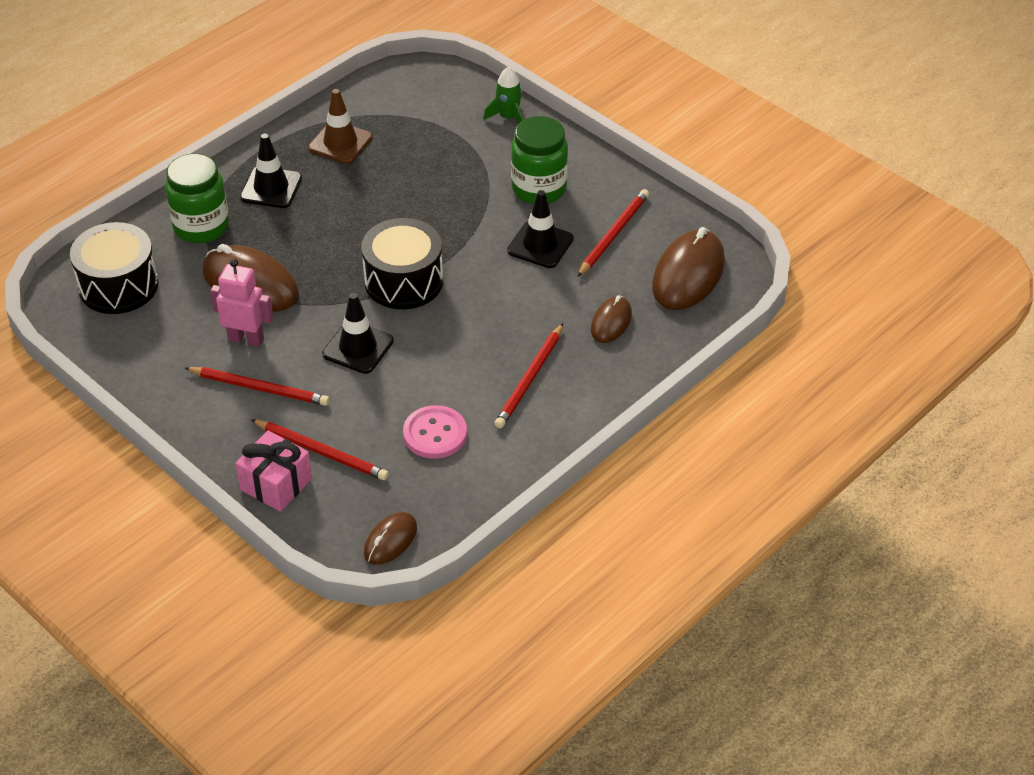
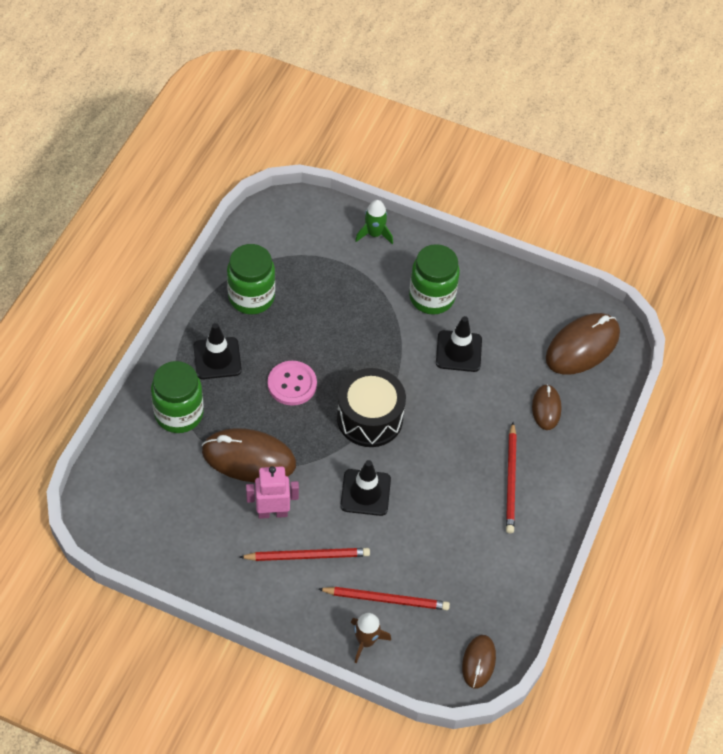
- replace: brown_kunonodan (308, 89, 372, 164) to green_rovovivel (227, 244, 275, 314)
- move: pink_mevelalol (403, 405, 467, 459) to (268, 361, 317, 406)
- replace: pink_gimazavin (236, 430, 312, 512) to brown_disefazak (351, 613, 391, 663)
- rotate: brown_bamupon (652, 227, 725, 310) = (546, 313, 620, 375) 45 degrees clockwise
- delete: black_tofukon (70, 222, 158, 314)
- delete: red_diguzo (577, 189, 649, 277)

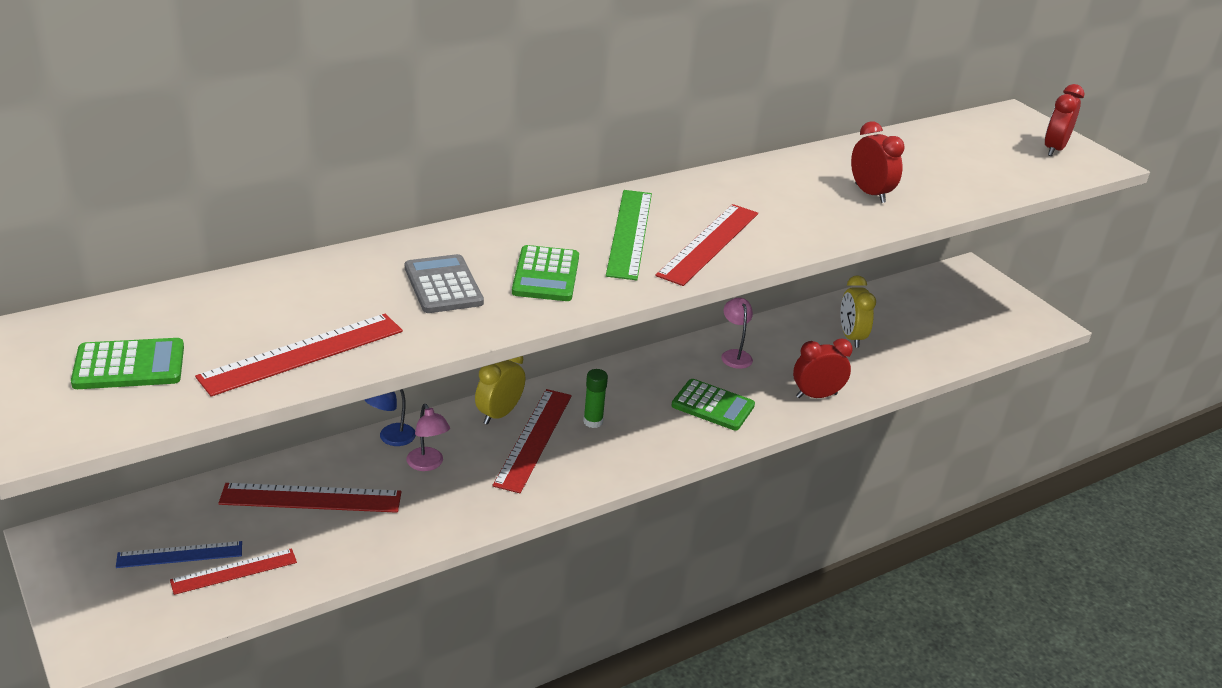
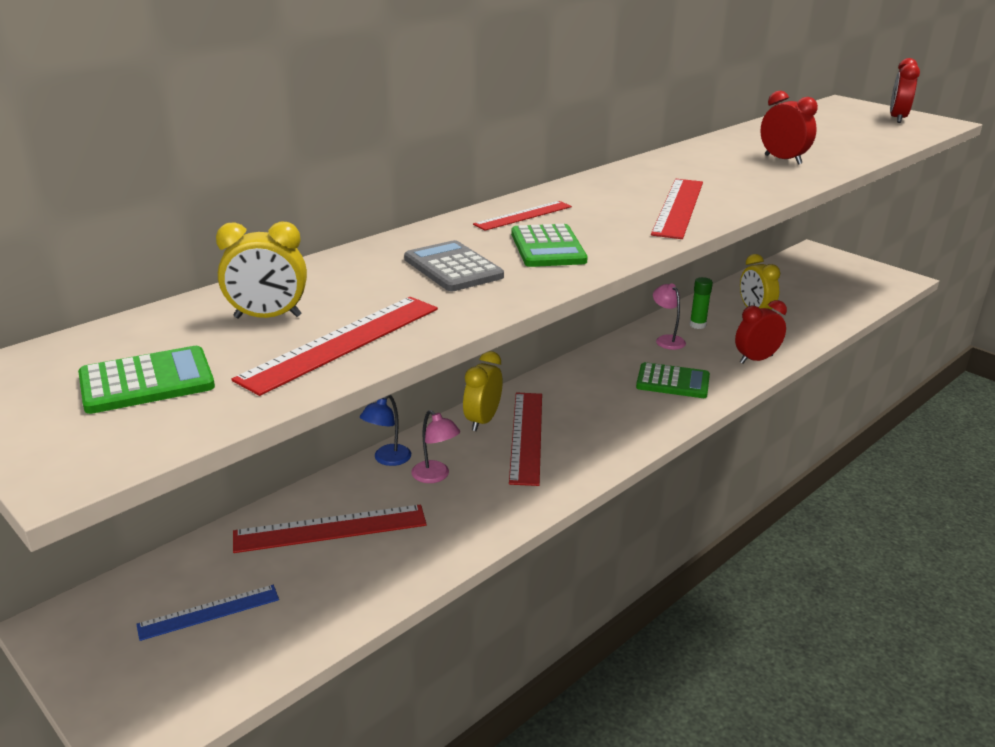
- insert: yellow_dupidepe (216, 222, 307, 319)
- move: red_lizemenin (170, 548, 297, 595) to (473, 201, 572, 231)
- move: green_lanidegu (583, 369, 608, 428) to (689, 277, 713, 329)
- delete: green_lizemenin (606, 190, 652, 280)

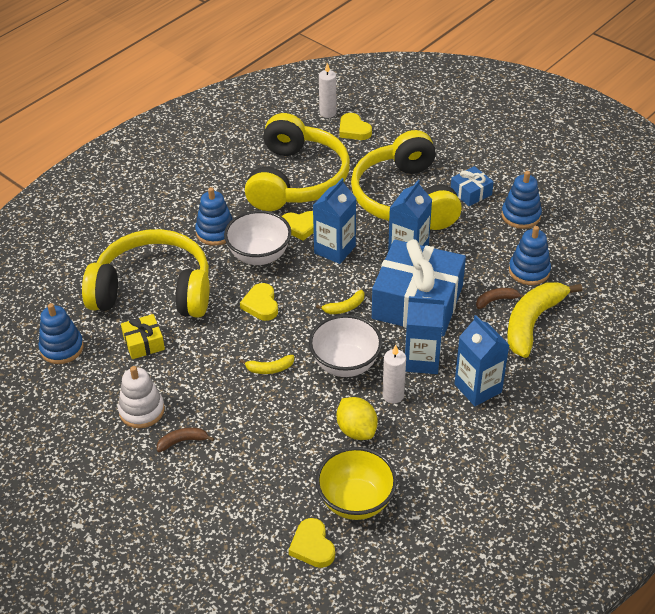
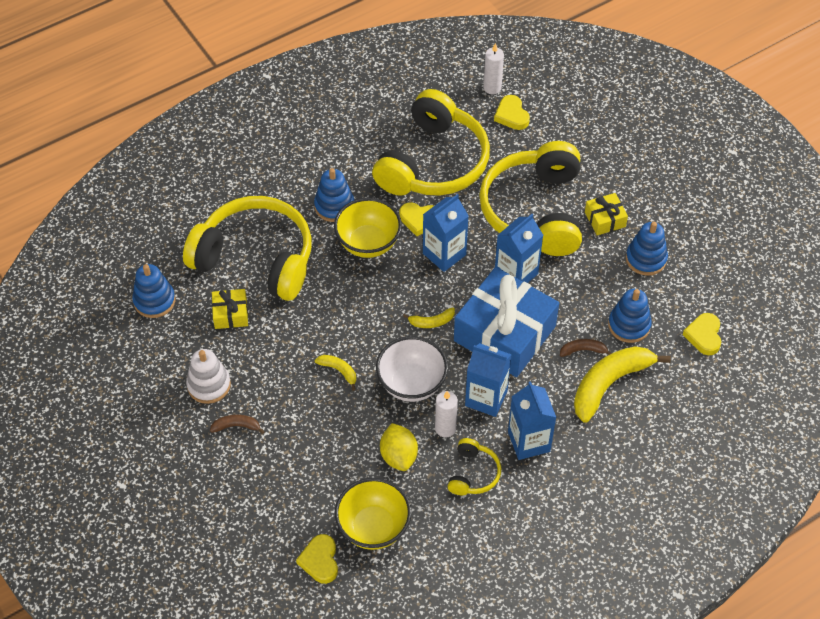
- rotate: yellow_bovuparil (240, 355, 294, 374) = (315, 355, 356, 391) 150 degrees counterclockwise
- recolor: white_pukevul (224, 210, 291, 265) to yellow_pukevul (334, 198, 402, 258)
- insert: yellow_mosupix (447, 438, 502, 495)
- recolor: blue_gimazavin (451, 166, 494, 206) to yellow_gimazavin (585, 193, 628, 235)
- move: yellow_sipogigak (240, 283, 278, 321) to (683, 313, 721, 355)

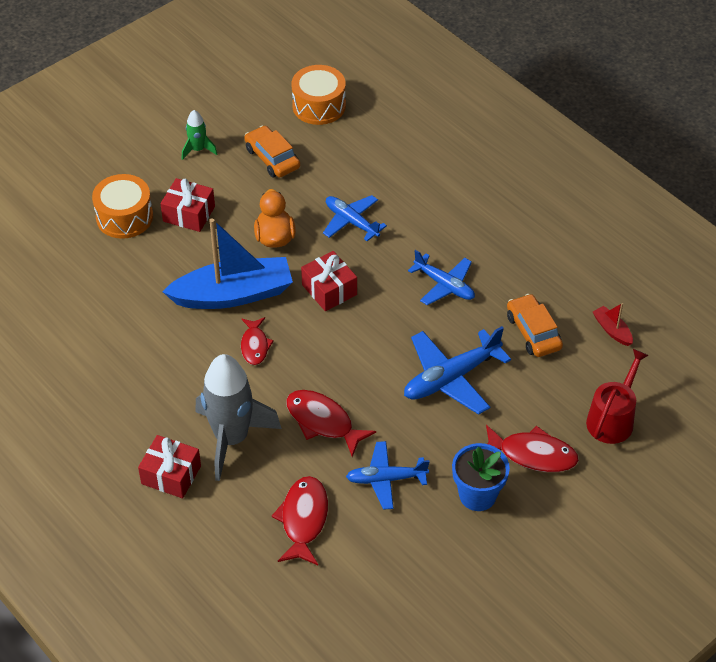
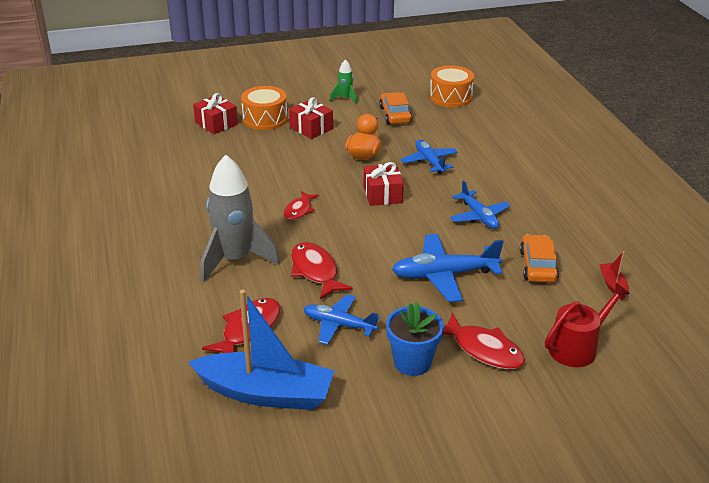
- move: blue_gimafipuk (163, 218, 293, 309) to (188, 290, 334, 410)
- move: red_gimazavin (138, 435, 201, 498) to (193, 93, 238, 134)

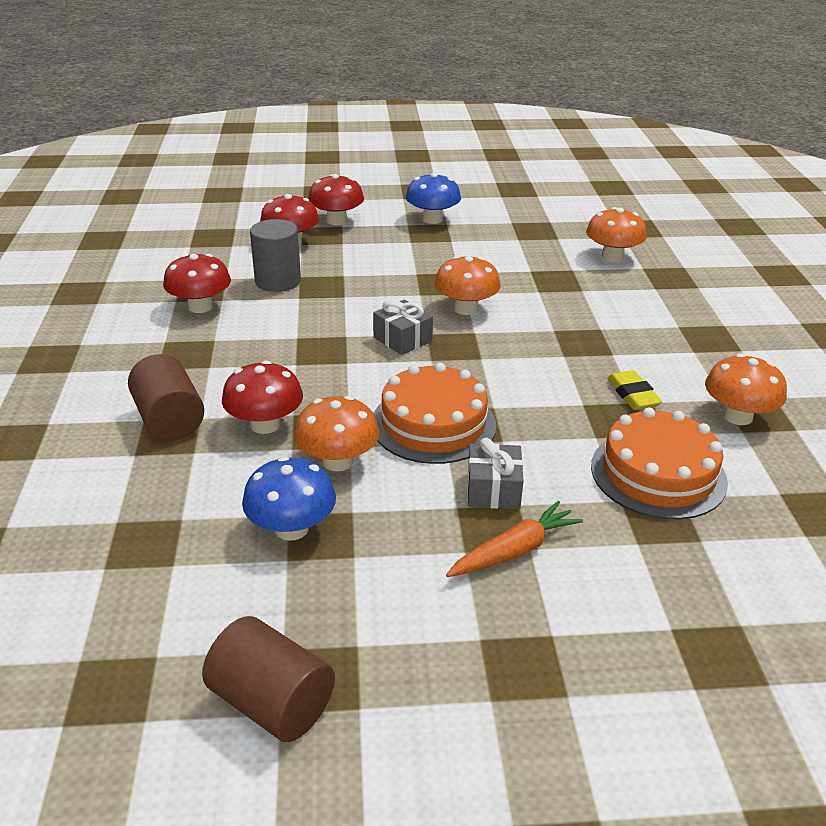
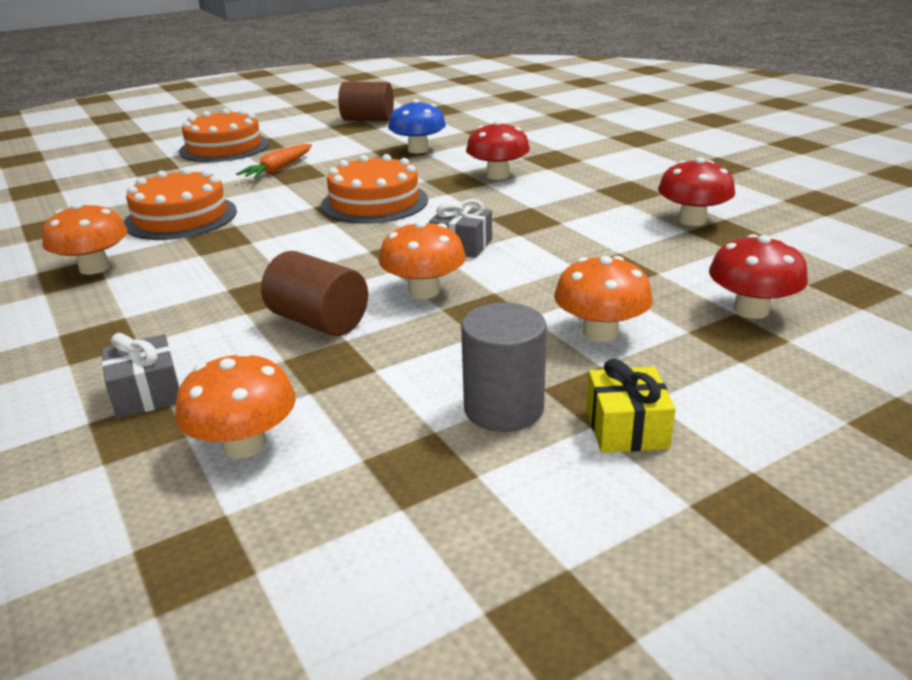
- move: grey_gimazavin (467, 438, 523, 509) to (101, 333, 179, 419)
- insert: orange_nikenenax (179, 109, 269, 162)
- move: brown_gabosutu (128, 354, 204, 441) to (261, 251, 368, 336)
- move: grey_gabosutu (250, 219, 301, 292) to (461, 303, 547, 432)
- move: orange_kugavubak (294, 395, 379, 471) to (554, 256, 653, 342)
- replace: blue_kugavubak (406, 173, 461, 224) to yellow_gimazavin (586, 359, 676, 453)
- delete: red_kugavubak (308, 174, 364, 225)
- delete: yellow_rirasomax (607, 370, 662, 410)

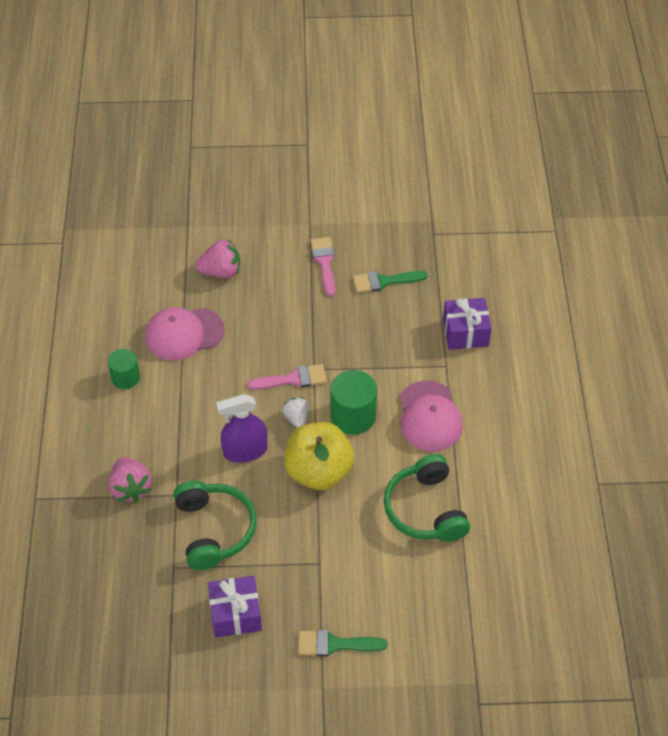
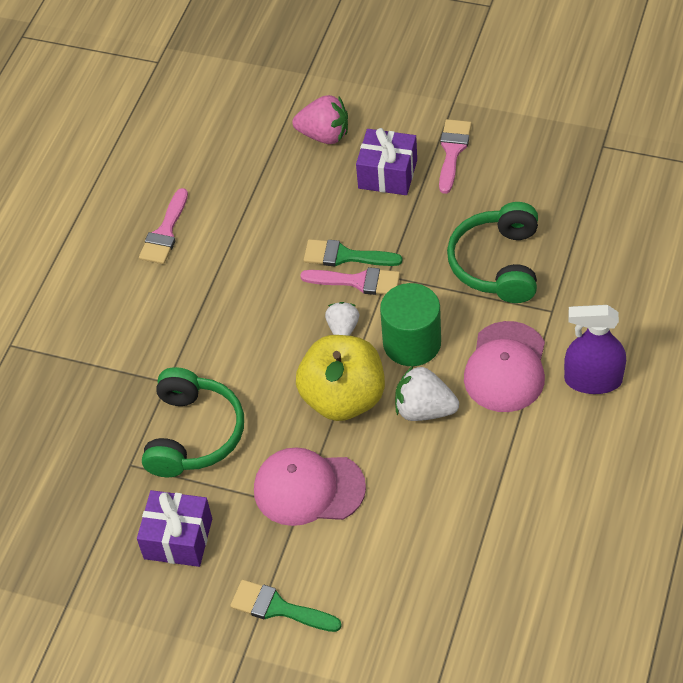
- replace: green_gabosutu (108, 349, 140, 389) to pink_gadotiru (139, 188, 188, 264)
- move: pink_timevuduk (145, 307, 225, 361) to (254, 447, 366, 526)
- move: green_gadotiru (353, 271, 428, 293) to (304, 239, 403, 266)
- move: purple_gimazavin (443, 298, 492, 350) to (356, 128, 417, 195)
- insert: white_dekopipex (395, 365, 459, 421)
- move: green_mosupix (384, 454, 470, 542) to (447, 202, 538, 303)
- move: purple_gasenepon (216, 394, 268, 463) to (564, 305, 626, 394)
- delete: pink_dekopipex (109, 457, 152, 503)

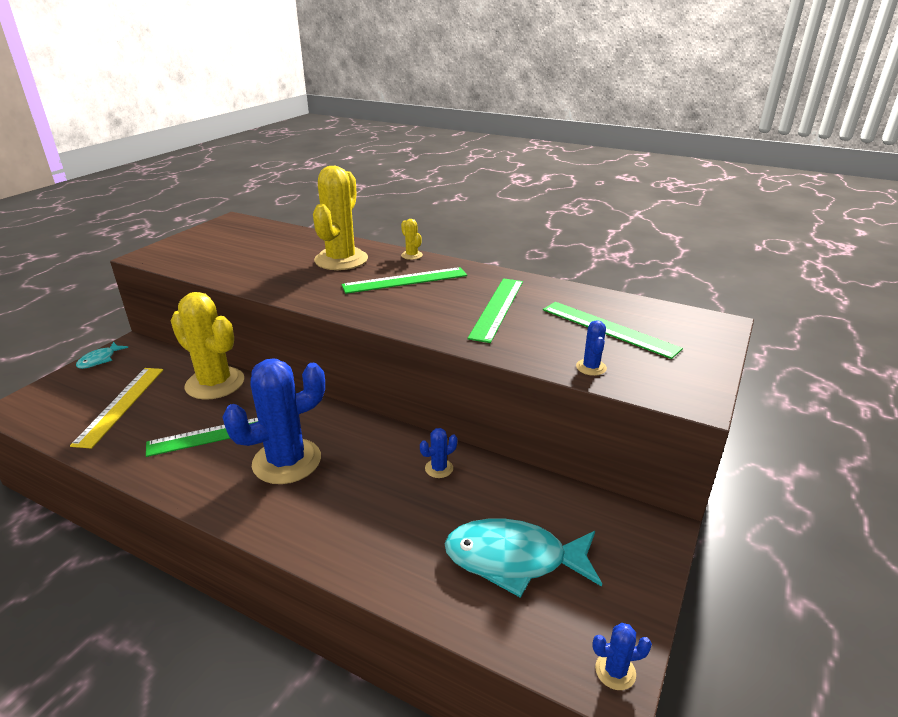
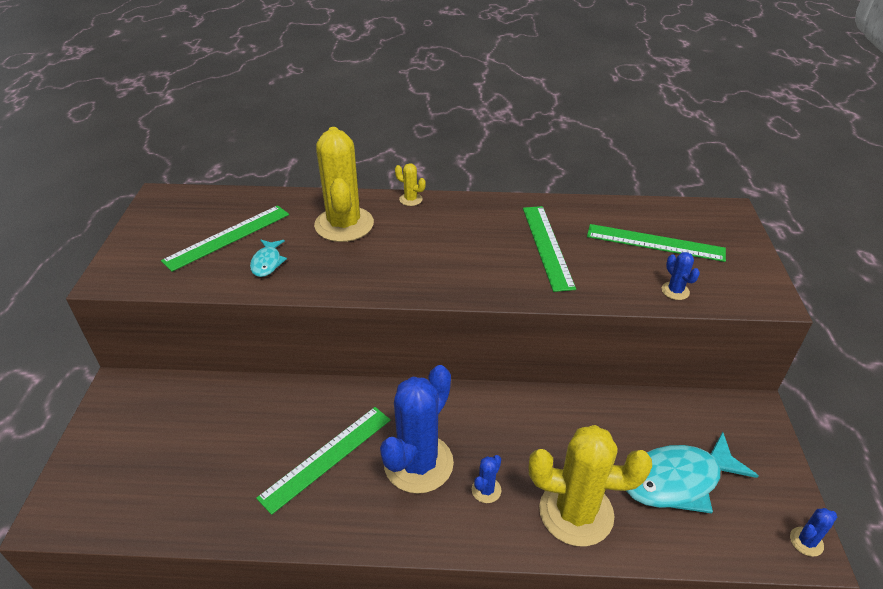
- move: green_lizemenin (341, 267, 467, 294) to (161, 205, 289, 272)
- move: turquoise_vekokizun (76, 342, 128, 369) to (250, 240, 287, 277)
- move: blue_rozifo (420, 428, 457, 478) to (472, 455, 501, 503)
- move: yellow_rozifo (171, 292, 244, 400) to (529, 425, 652, 547)
- delete: yellow_lizemenin (70, 368, 163, 449)

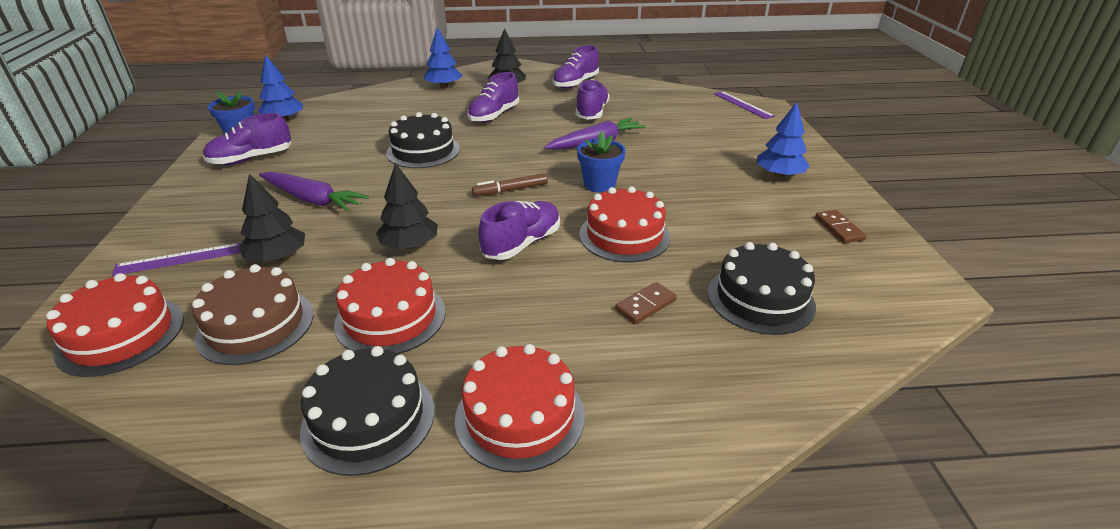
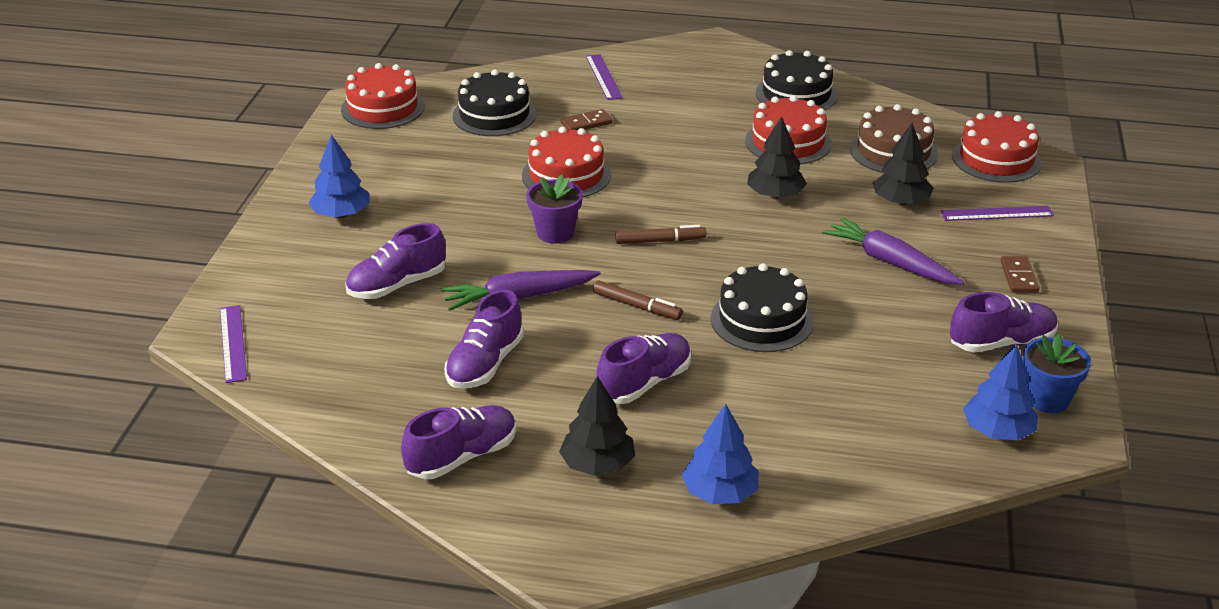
- move: red_nikenenax (455, 344, 585, 473) to (341, 63, 425, 129)
- move: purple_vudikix (478, 201, 560, 260) to (346, 223, 446, 299)
- recolor: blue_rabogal (577, 131, 625, 193) to purple_rabogal (526, 175, 583, 244)
- insert: purple_lizemenin (586, 54, 623, 100)
- insert: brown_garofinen (593, 281, 683, 320)
- move: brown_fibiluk (815, 210, 866, 243) to (1001, 256, 1039, 293)

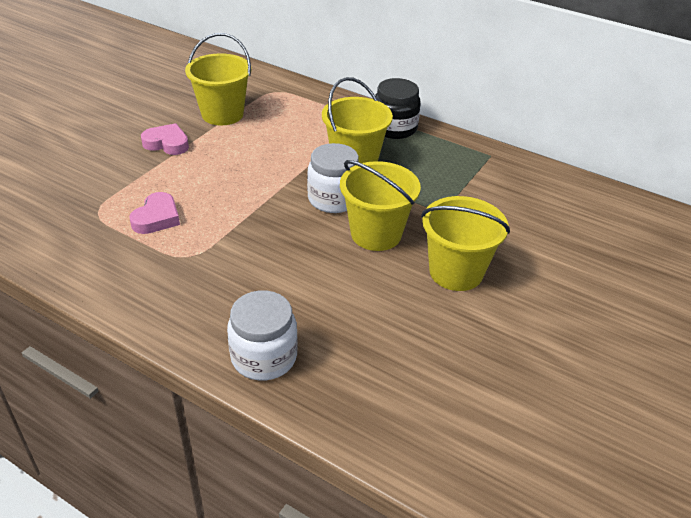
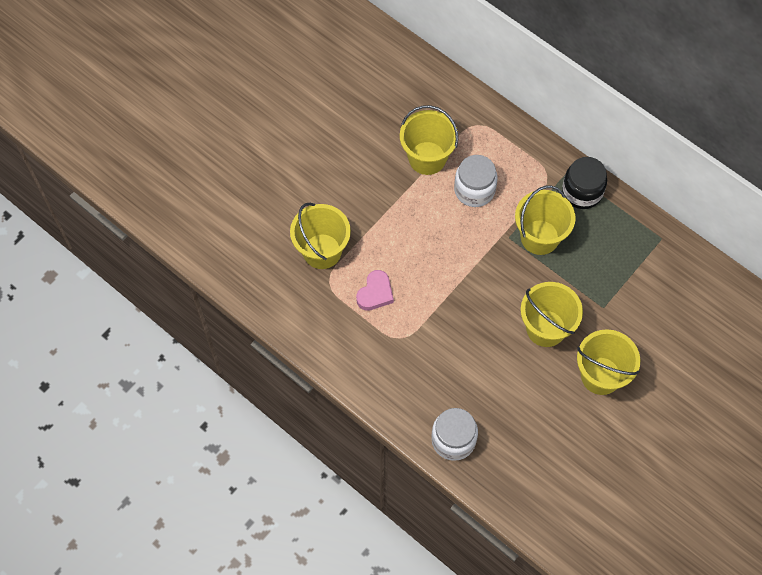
- insert: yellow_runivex (290, 203, 351, 269)
- move: white_rovovivel (307, 143, 359, 213) to (454, 155, 498, 207)
- delete: pink_sipogigak (141, 123, 189, 155)

